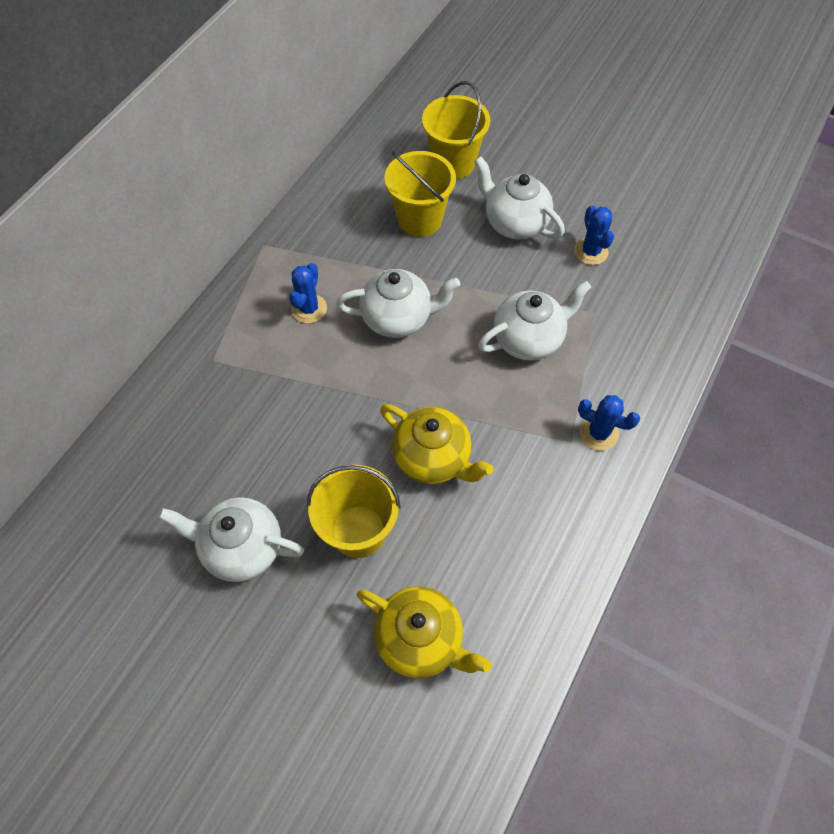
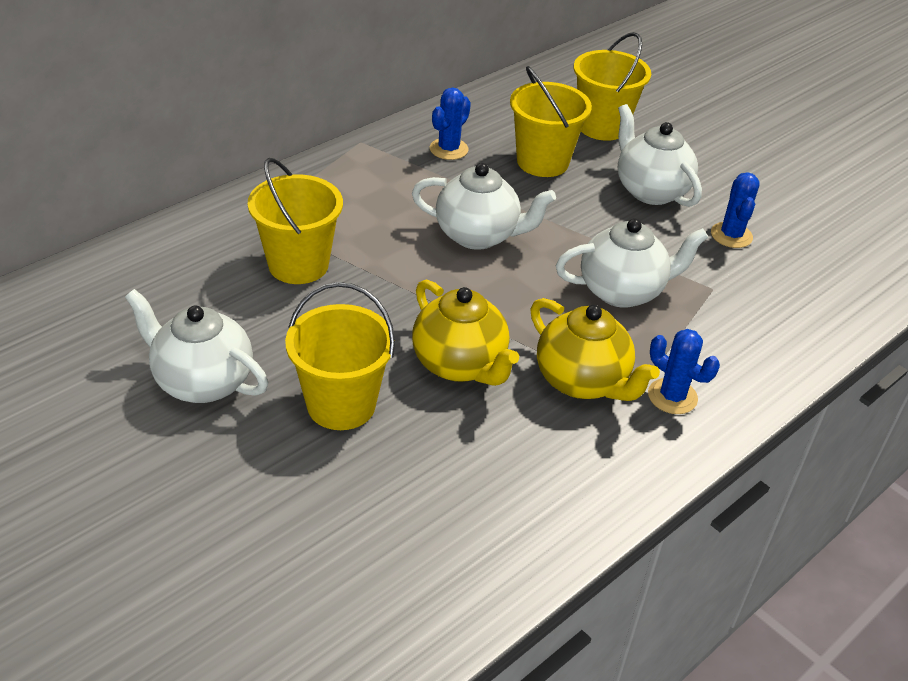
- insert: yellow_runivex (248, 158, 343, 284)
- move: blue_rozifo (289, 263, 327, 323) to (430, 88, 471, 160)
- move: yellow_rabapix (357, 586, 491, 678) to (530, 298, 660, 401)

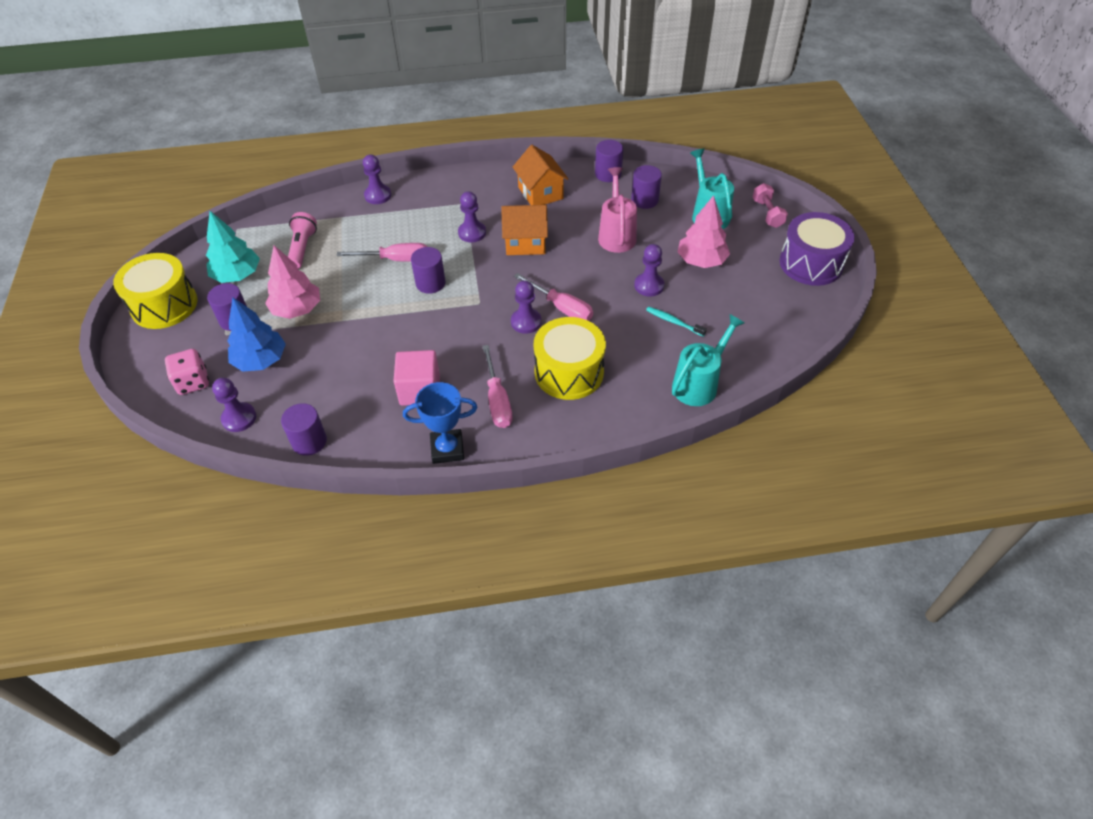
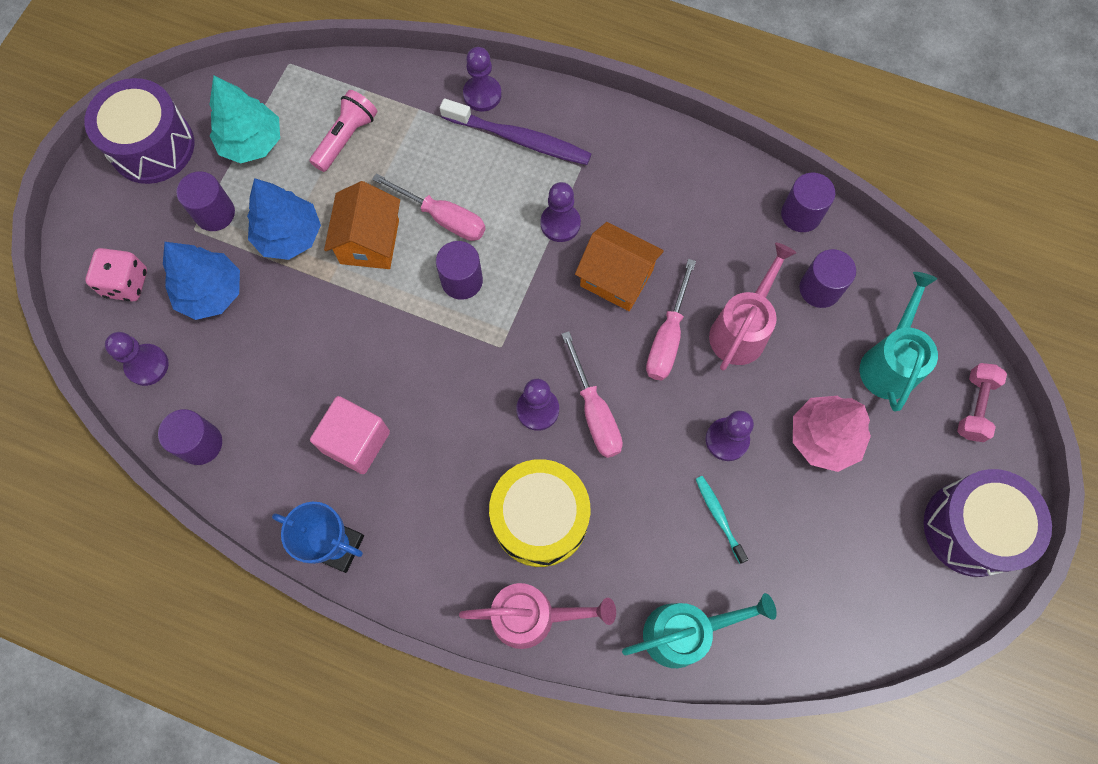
- recolor: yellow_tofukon (113, 253, 197, 329) to purple_tofukon (84, 78, 194, 184)
- recolor: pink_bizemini (265, 246, 320, 319) to blue_bizemini (247, 178, 321, 260)
- move: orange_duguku (513, 145, 568, 205) to (324, 181, 400, 269)
- insert: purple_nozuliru (440, 98, 591, 165)
- insert: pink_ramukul (459, 583, 616, 649)
- move: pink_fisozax (483, 345, 513, 428) to (646, 259, 696, 380)

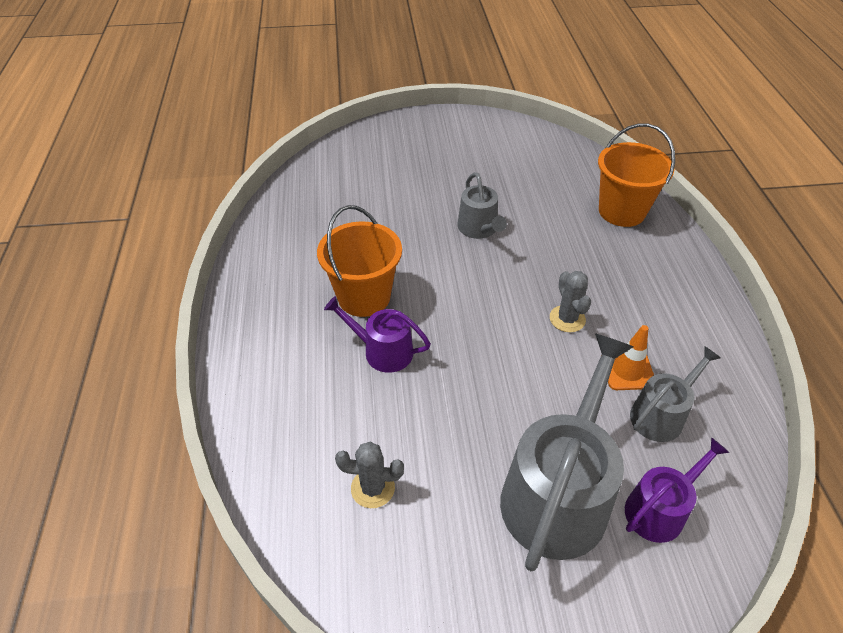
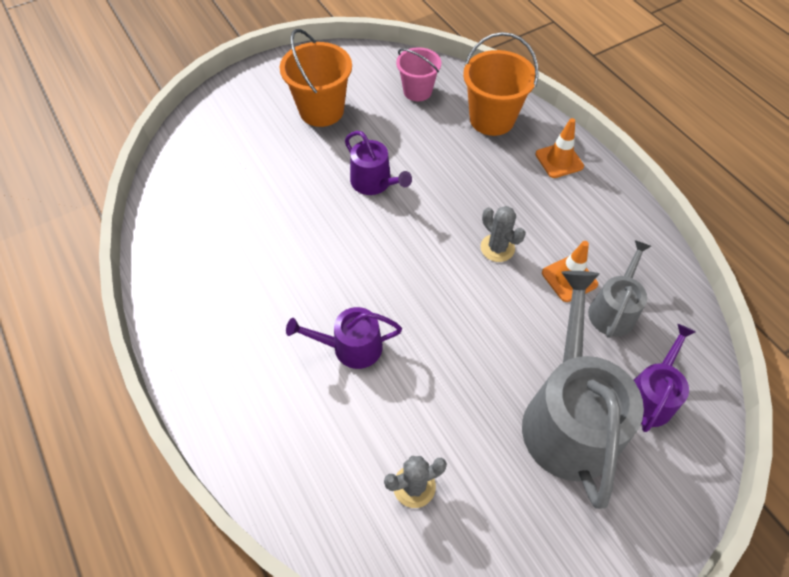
- move: orange_runivex (317, 205, 402, 317) to (280, 29, 352, 127)
- recolor: grey_ramukul (457, 172, 507, 239) to purple_ramukul (345, 131, 412, 195)
- insert: pink_runivex (396, 47, 441, 101)
- insert: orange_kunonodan (535, 118, 584, 178)

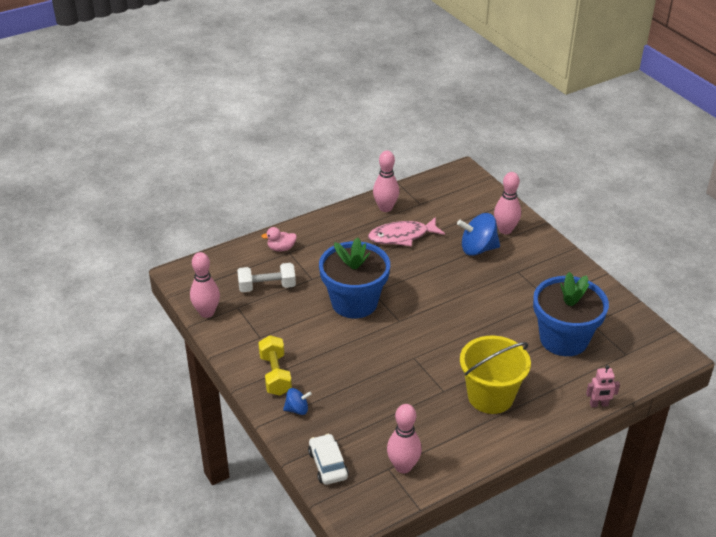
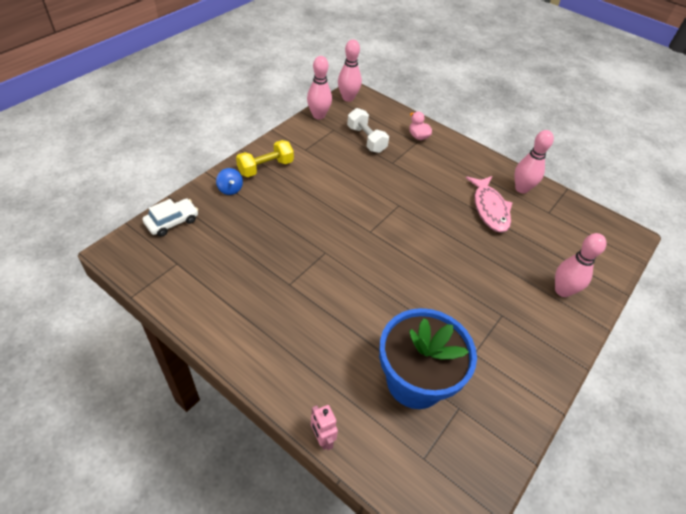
- move: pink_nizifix (387, 404, 422, 473) to (338, 39, 362, 102)
- rotate: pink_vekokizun (368, 217, 445, 246) = (466, 176, 512, 233) 150 degrees counterclockwise
- delete: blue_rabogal (319, 237, 390, 318)
- delete: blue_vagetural (457, 213, 500, 256)
- delete: yellow_runivex (460, 336, 531, 414)

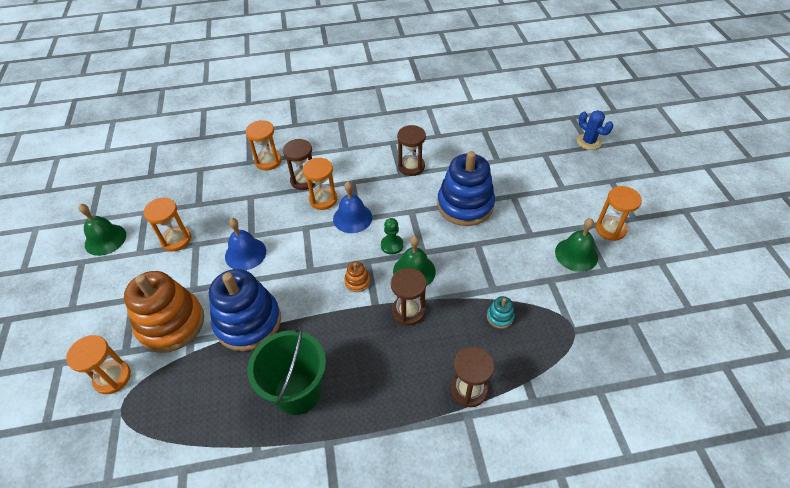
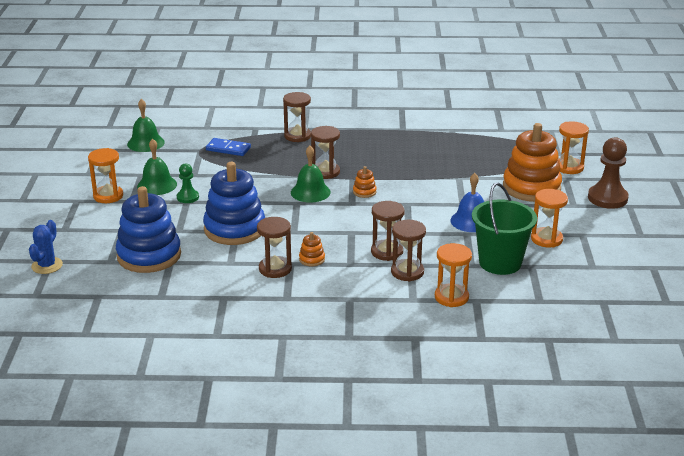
- rotate: blue_rozifo (577, 110, 613, 150) = (29, 220, 63, 274) 45 degrees clockwise
- move: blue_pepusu (209, 269, 281, 351) to (116, 186, 181, 273)
- move: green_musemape (78, 204, 126, 256) to (127, 99, 165, 152)
- move: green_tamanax (381, 218, 403, 255) to (177, 163, 199, 203)
- insert: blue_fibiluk (206, 138, 251, 156)
- insert: orange_pepusu (299, 232, 325, 267)
- recolor: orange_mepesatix (303, 158, 337, 210) to brown_mepesatix (371, 201, 405, 261)
- move: green_runivex (248, 326, 326, 415) to (472, 183, 537, 275)
- insert: brown_tamanax (588, 137, 629, 209)
- delete: blue_musemape (333, 181, 372, 233)
- delete: turquoise_pepusu (487, 296, 514, 329)

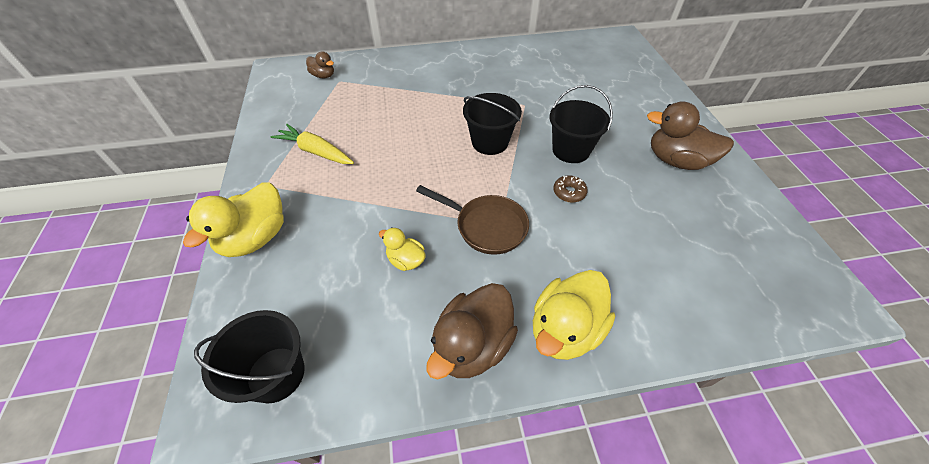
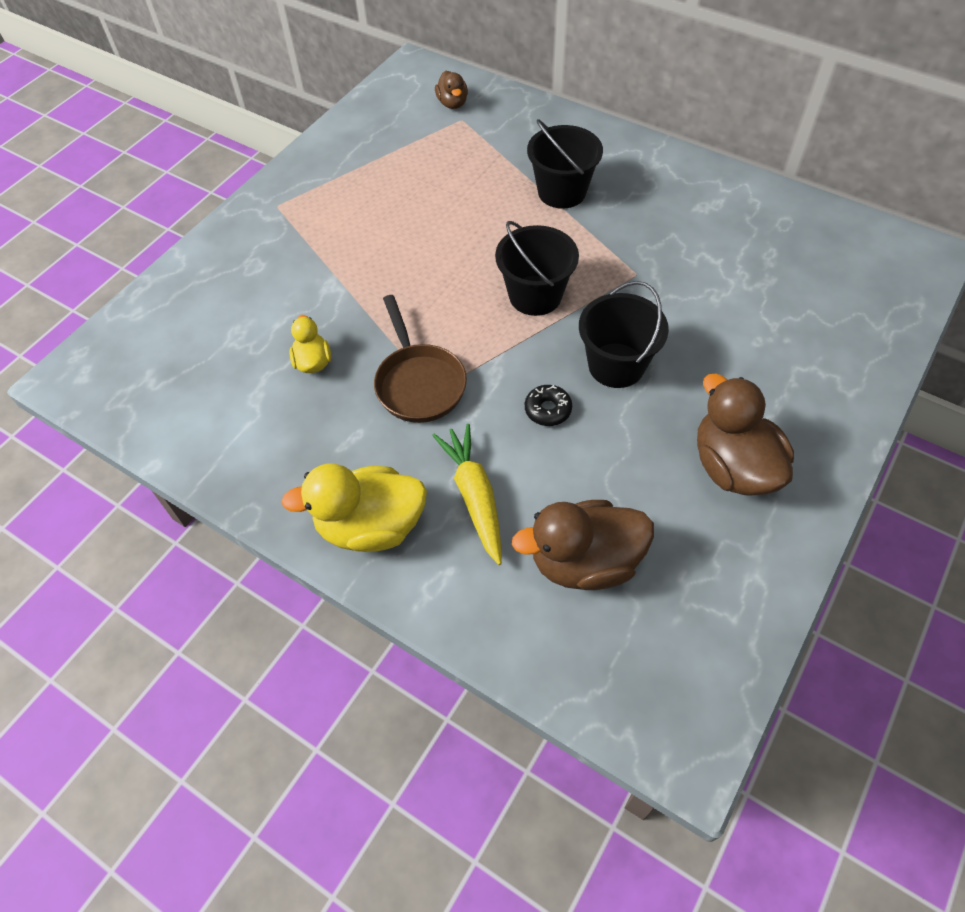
- move: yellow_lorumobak (270, 124, 354, 164) to (432, 424, 502, 565)
- move: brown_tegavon (427, 283, 518, 379) to (512, 500, 654, 590)
- recolor: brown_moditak (553, 175, 588, 203) to black_moditak (525, 385, 572, 426)
- move: black_runivex (194, 310, 305, 403) to (527, 119, 603, 209)
- delete: yellow_tegavon (183, 182, 284, 257)

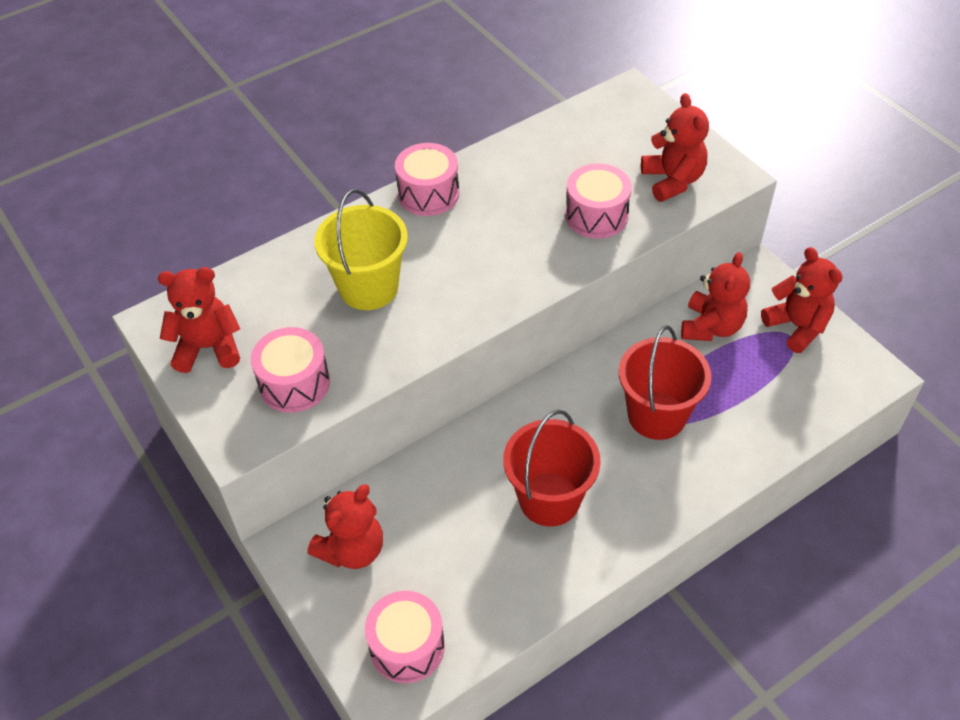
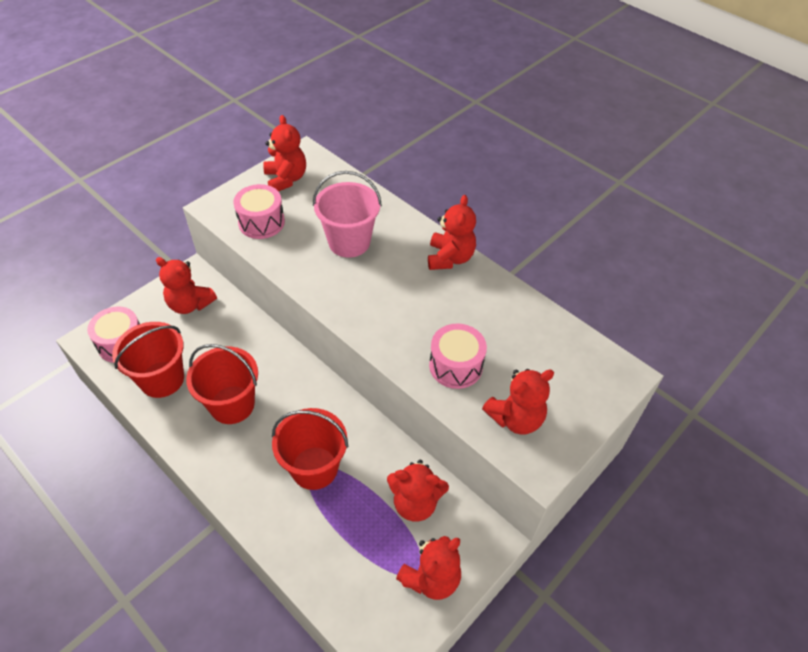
- insert: red_runivex (112, 322, 184, 398)
- recolor: yellow_runivex (314, 189, 408, 310) to pink_runivex (313, 171, 382, 258)
- replace: pink_tofukon (395, 143, 459, 216) to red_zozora (428, 195, 476, 270)

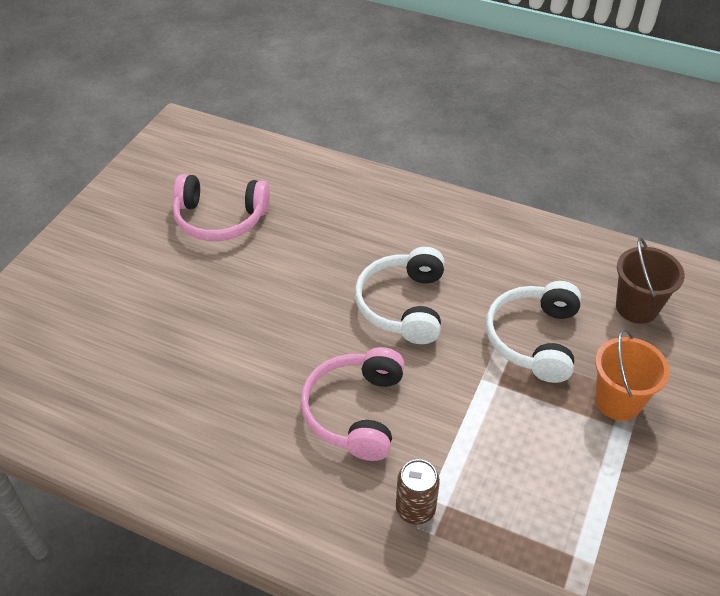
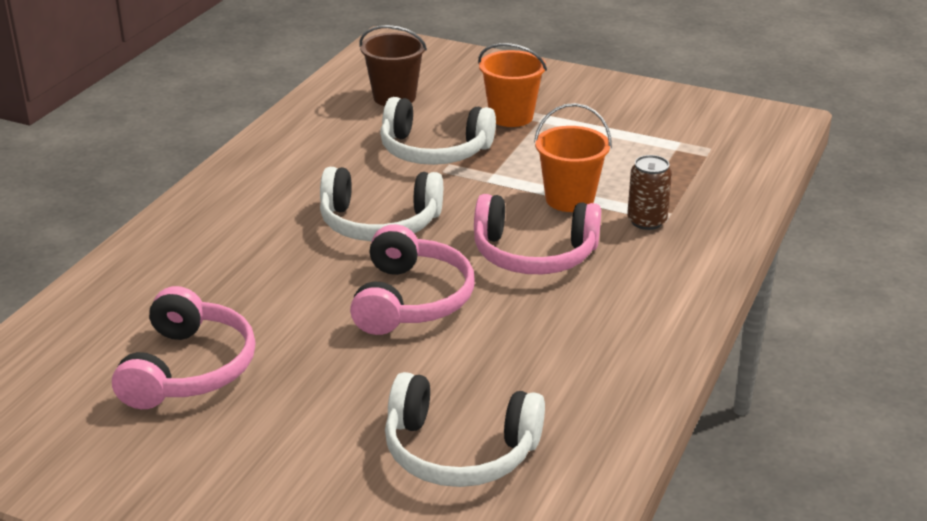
- insert: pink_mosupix (350, 224, 475, 335)
- insert: white_mosupix (385, 372, 545, 487)
- insert: orange_runivex (534, 103, 612, 212)

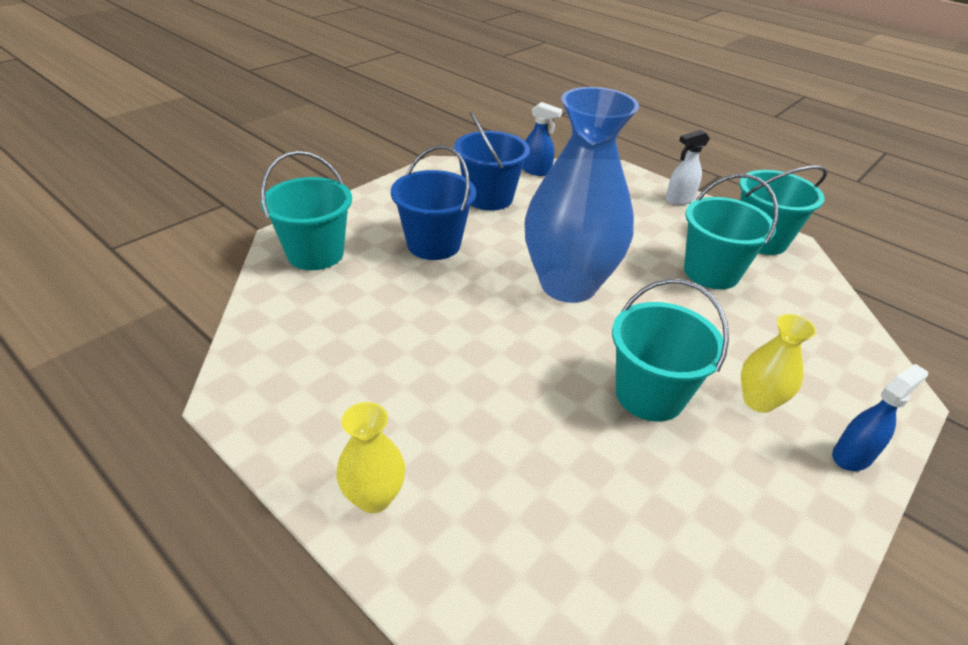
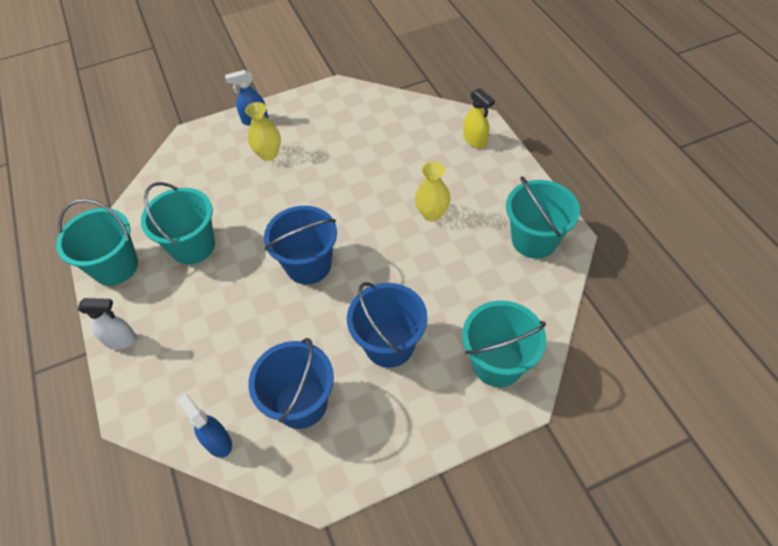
- replace: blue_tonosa (525, 87, 639, 303) to blue_runivex (264, 206, 337, 284)
- move: yellow_tonosa (336, 402, 405, 513) to (415, 162, 451, 222)
- insert: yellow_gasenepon (464, 88, 495, 148)
- move: turquoise_runivex (612, 279, 729, 422) to (506, 176, 580, 259)

